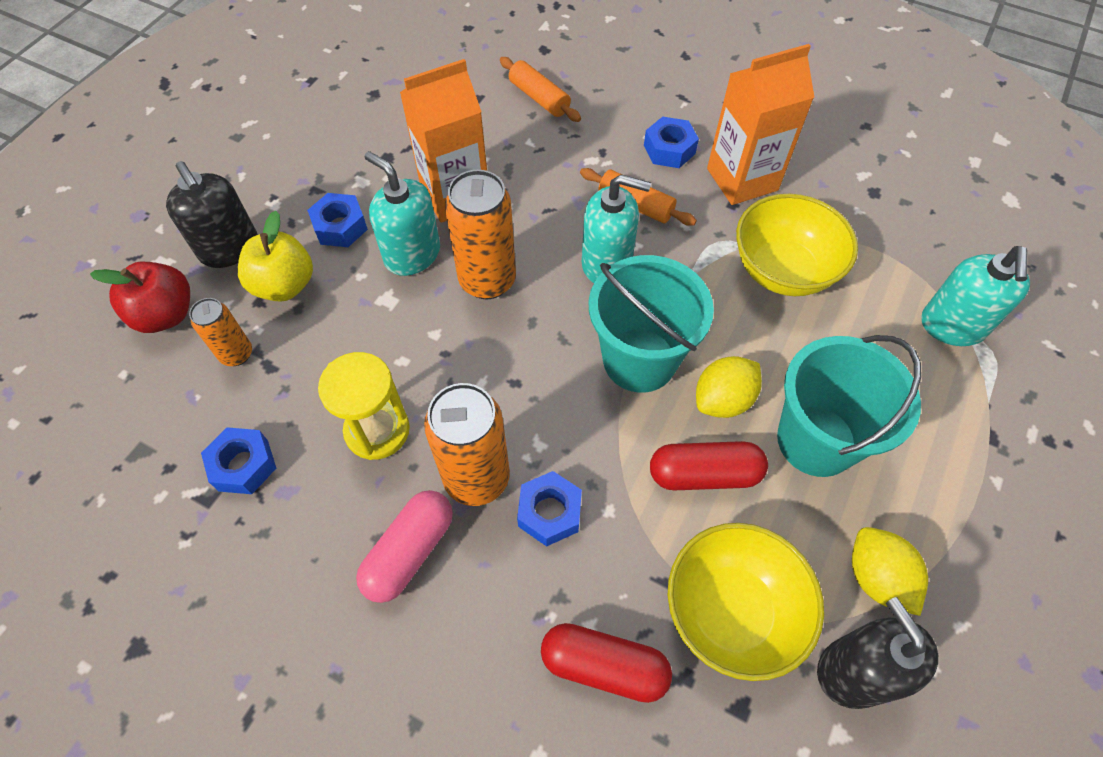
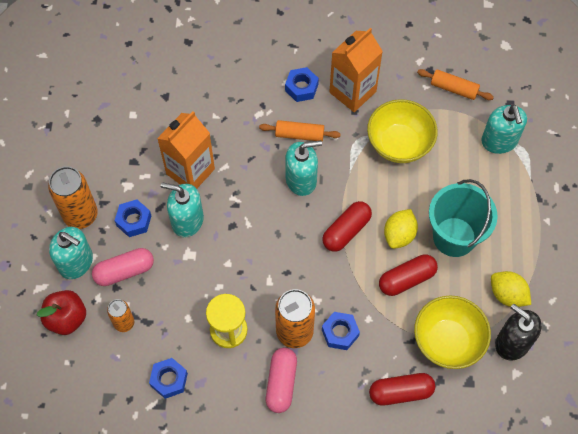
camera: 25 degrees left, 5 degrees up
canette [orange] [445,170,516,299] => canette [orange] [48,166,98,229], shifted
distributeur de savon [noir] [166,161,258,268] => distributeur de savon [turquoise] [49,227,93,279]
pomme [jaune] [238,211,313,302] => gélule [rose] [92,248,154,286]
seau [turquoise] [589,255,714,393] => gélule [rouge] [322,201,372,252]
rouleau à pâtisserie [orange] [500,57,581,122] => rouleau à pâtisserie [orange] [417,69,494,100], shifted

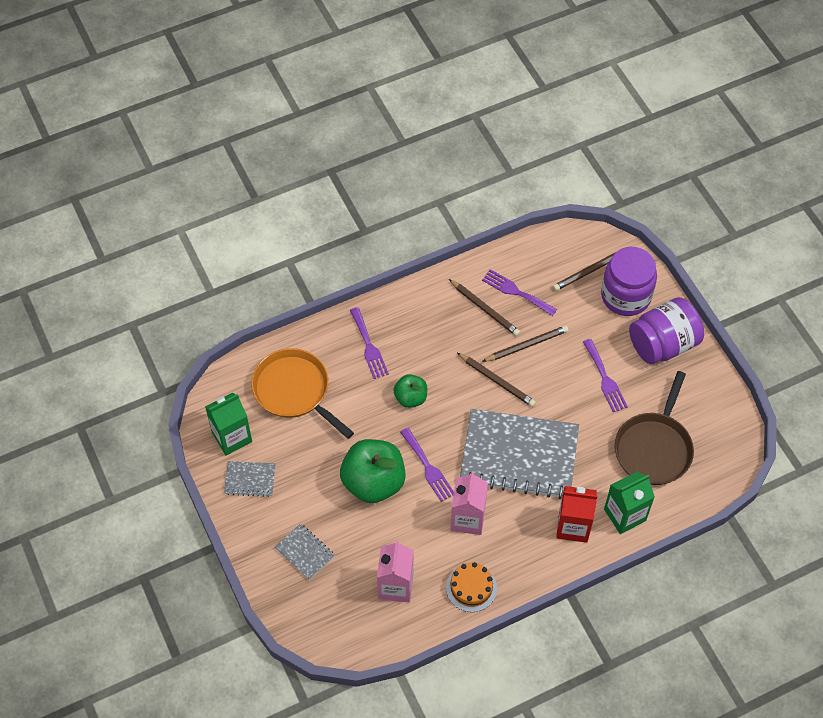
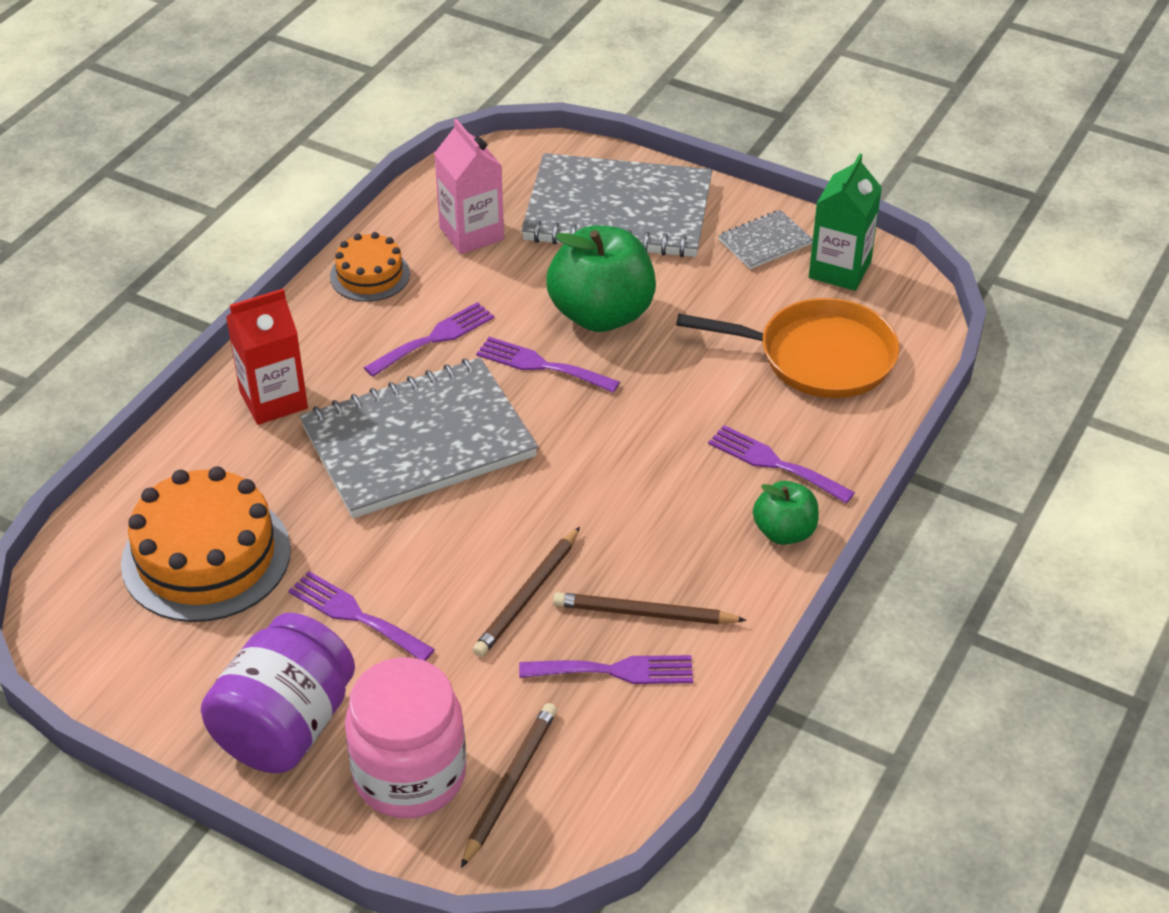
camera: 145 degrees right, 15 degrees down
poêle [marron] [615,371,694,485] => gâteau [orange] [121,466,291,622]
bocal [violet] [601,247,657,316] => bocal [rose] [345,657,466,818]
brique de lait [rose] [450,472,488,535] => fourchette [violet] [363,302,494,377]
carnet [gris] [275,523,335,580] => carnet [gris] [521,153,712,257], x2.30
pomme [vert] [393,374,427,408] => pomme [vert] [753,481,819,545], shifted
crayon [marron] [457,353,536,407] => nothing
brique de lait [vert] [604,471,655,534] => nothing

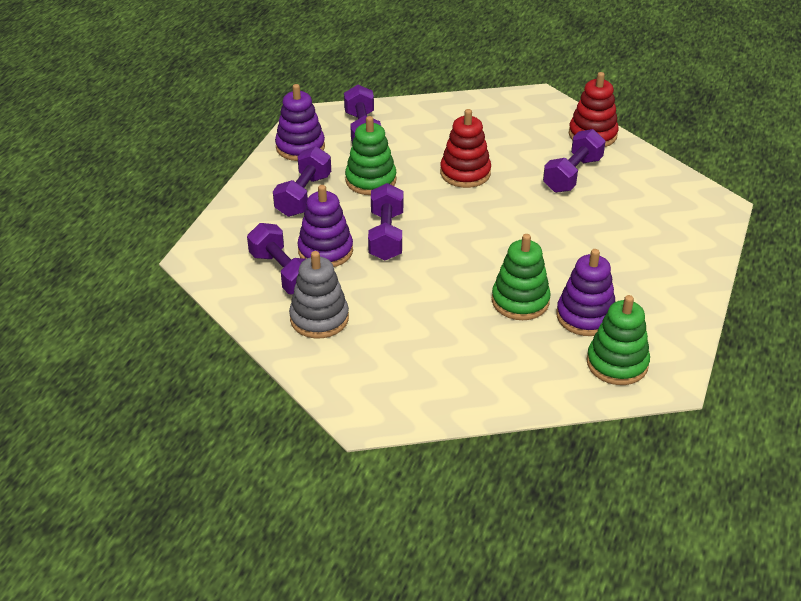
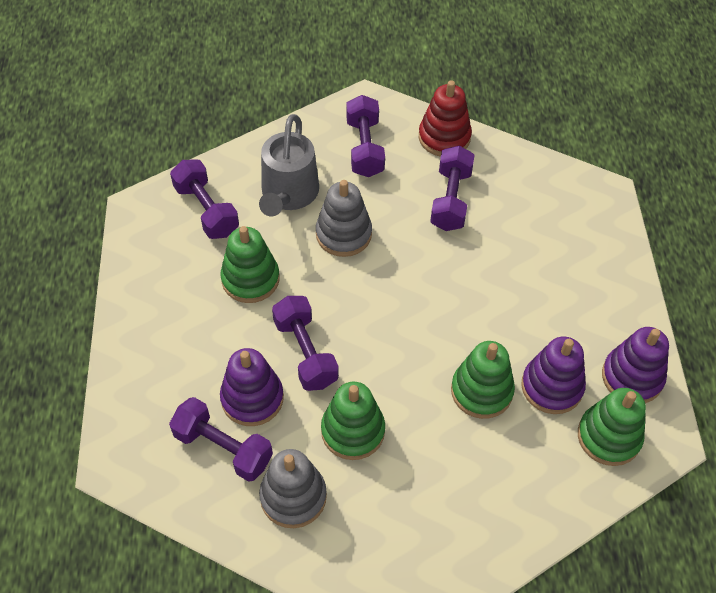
camera: 25 degrees left, 15 degrees up
nothing => arrosoir [gris] [259,114,319,216]
jouet à empiler [rouge] [440,109,491,188] => jouet à empiler [gris] [316,180,372,257]
nothing => jouet à empiler [vert] [321,382,385,460]
haltère [violet] [273,146,331,217] => haltère [violet] [346,95,385,177], shifted
jouet à empiler [violet] [275,84,325,161] => jouet à empiler [violet] [602,327,669,403], shifted

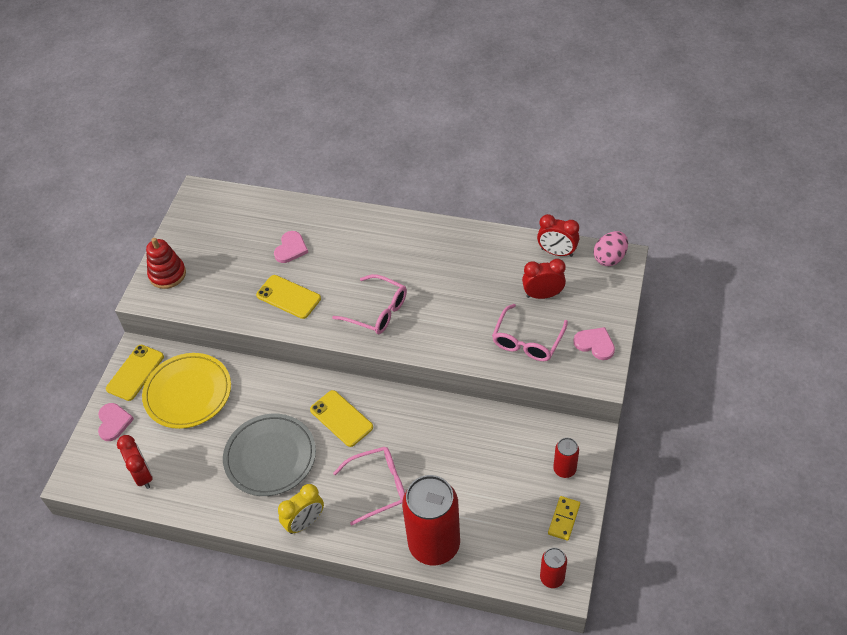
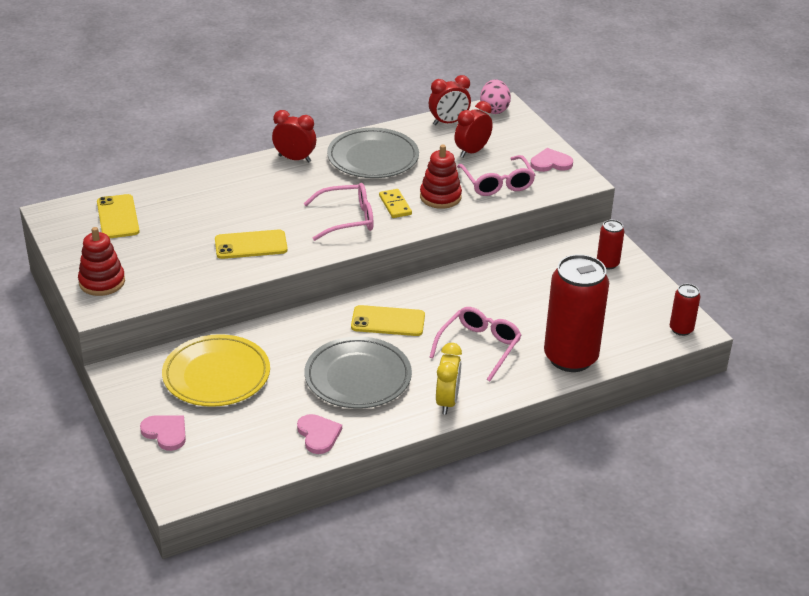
camera: 45 degrees left, 15 degrees down
téléphone [jaune] [106,345,164,401] => téléphone [jaune] [97,194,140,238], shifted
réveil [rouge] [117,435,153,489] => réveil [rouge] [272,110,316,163], shifted
cœur [rose] [274,231,308,263] => cœur [rose] [297,414,342,454], shifted
nothing => assiette [gris] [327,128,419,178]
domino [jaune] [548,496,580,541] => domino [jaune] [379,189,412,218], shifted
nothing => jouet à empiler [rouge] [420,144,462,209]

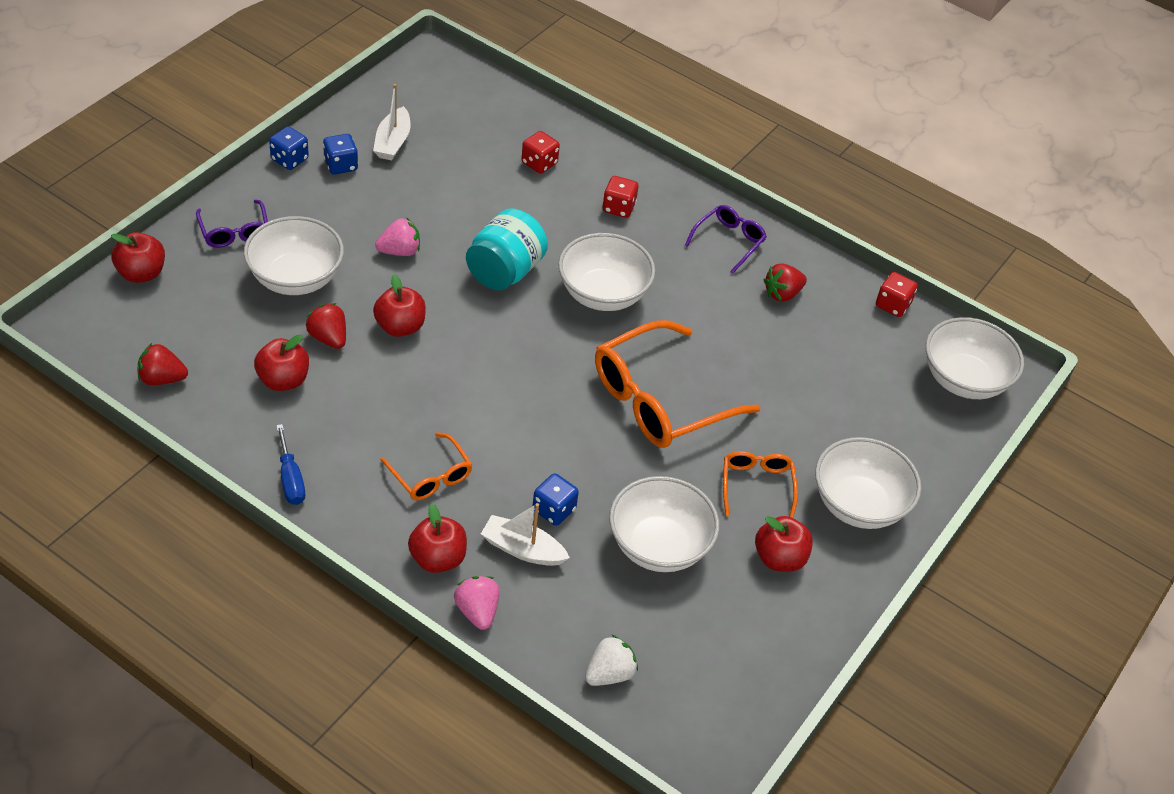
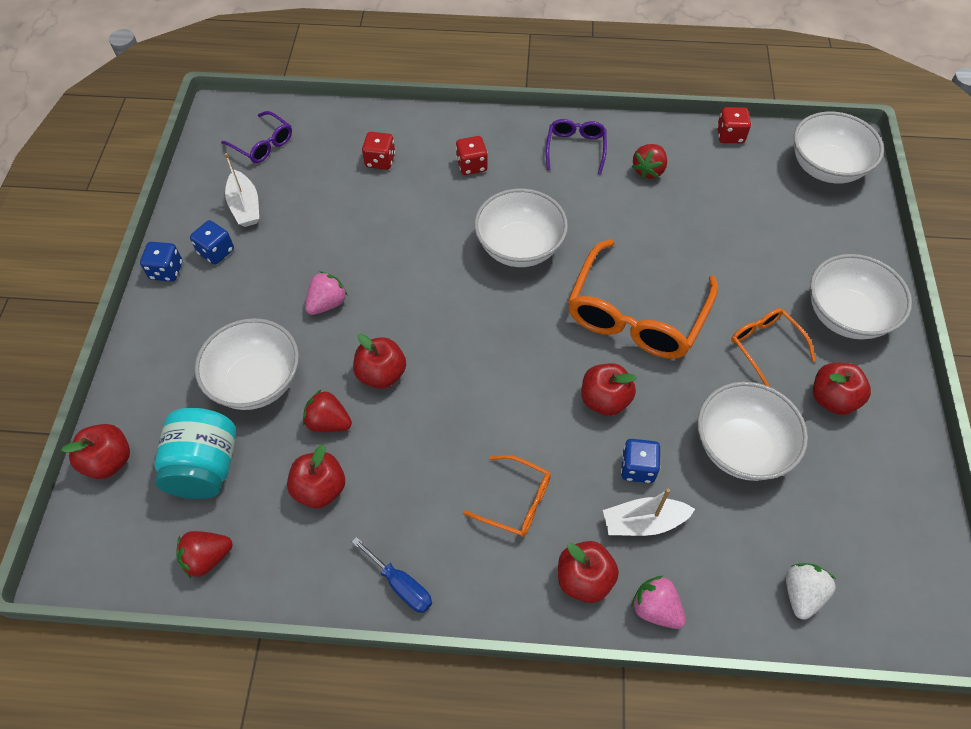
camera: 25 degrees left, 10 degrees up
bocal [turquoise] [466,208,548,290] => bocal [turquoise] [155,408,236,499], shifted
lunettes [violet] [196,200,268,248] => lunettes [violet] [221,111,292,163], shifted
nothing => pomme [rouge] [581,363,637,416]

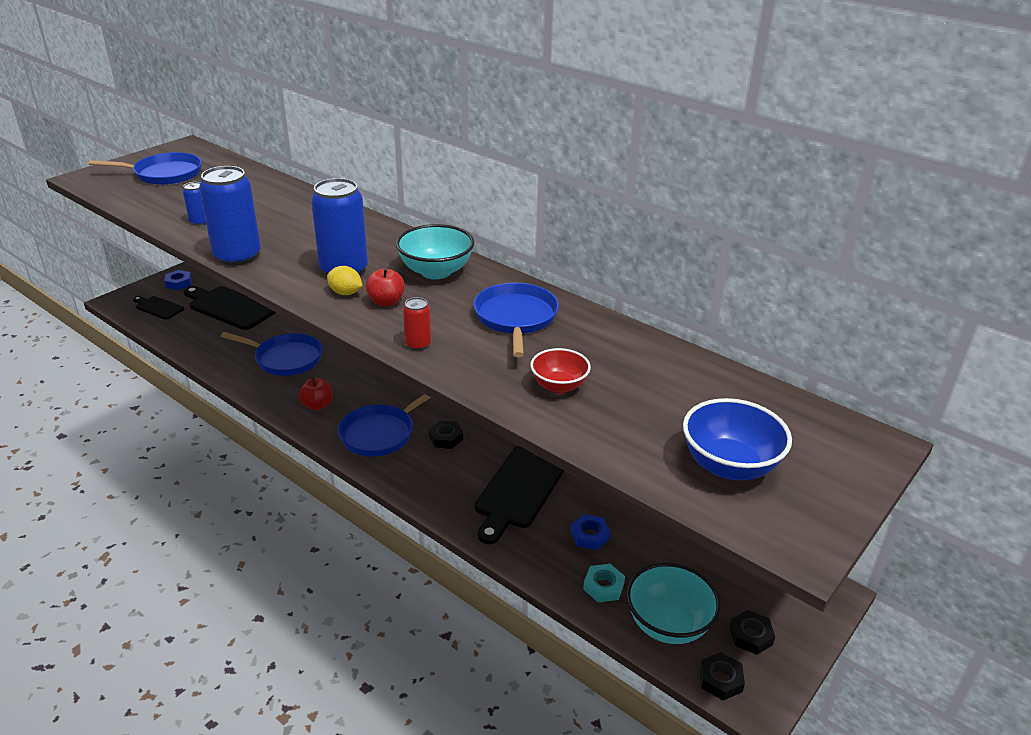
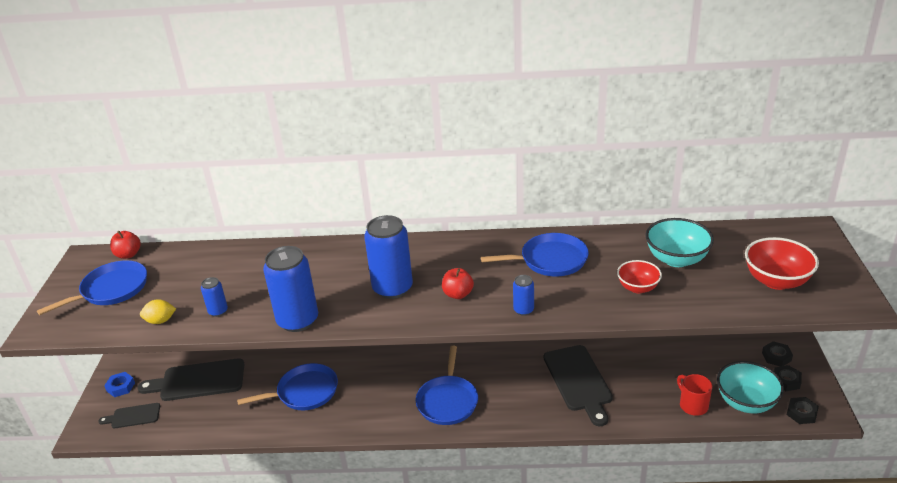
camera: 35 degrees left, 0 degrees up
pomme [rouge] [299,377,333,410] => pomme [rouge] [110,231,141,259], shifted
citron [jaune] [327,266,363,295] => citron [jaune] [140,299,176,324], shifted
poêle [bleu] [474,283,559,357] => poêle [bleu] [481,233,589,276], 120 degrees clockwise
canette [rouge] [403,297,431,350] => canette [bleu] [513,275,534,316]
bol [turquoise] [396,224,474,279] => bol [turquoise] [646,218,714,267], shifted
écrou [turquoise] [583,564,625,602] => tasse [rouge] [677,374,712,416]
bol [bleu] [683,398,792,480] => bol [rouge] [745,237,819,290]
écrou [noir] [429,420,463,449] => écrou [noir] [762,341,793,366], shifted
écrou [bleu] [571,514,610,550] => nothing

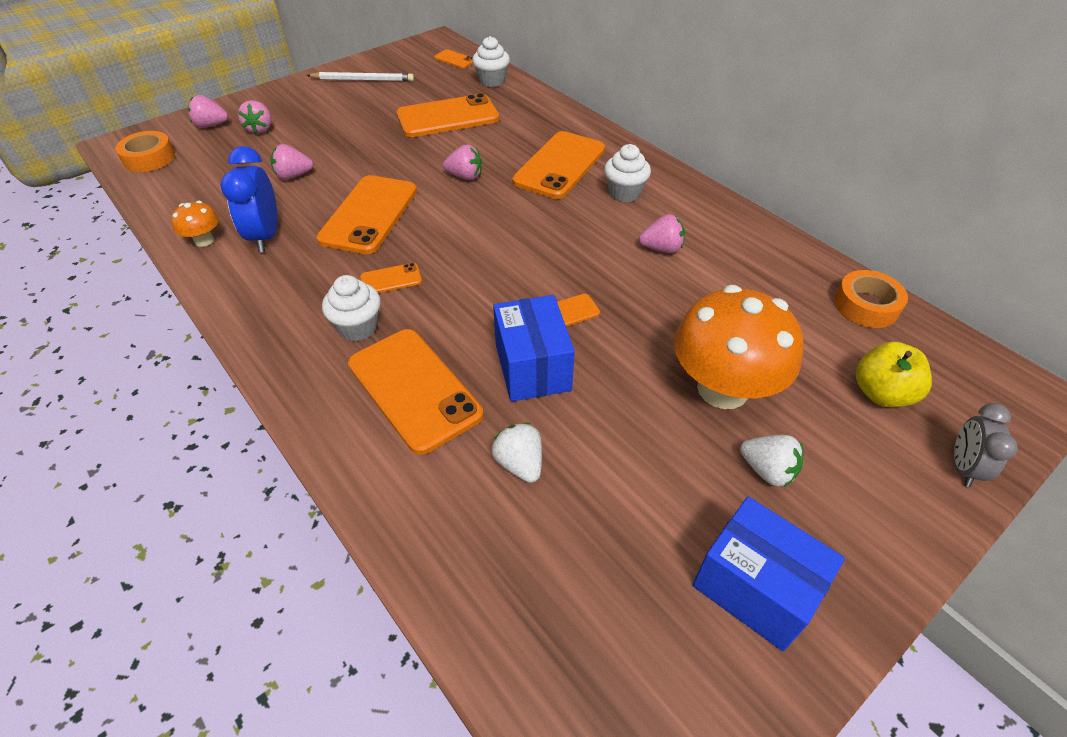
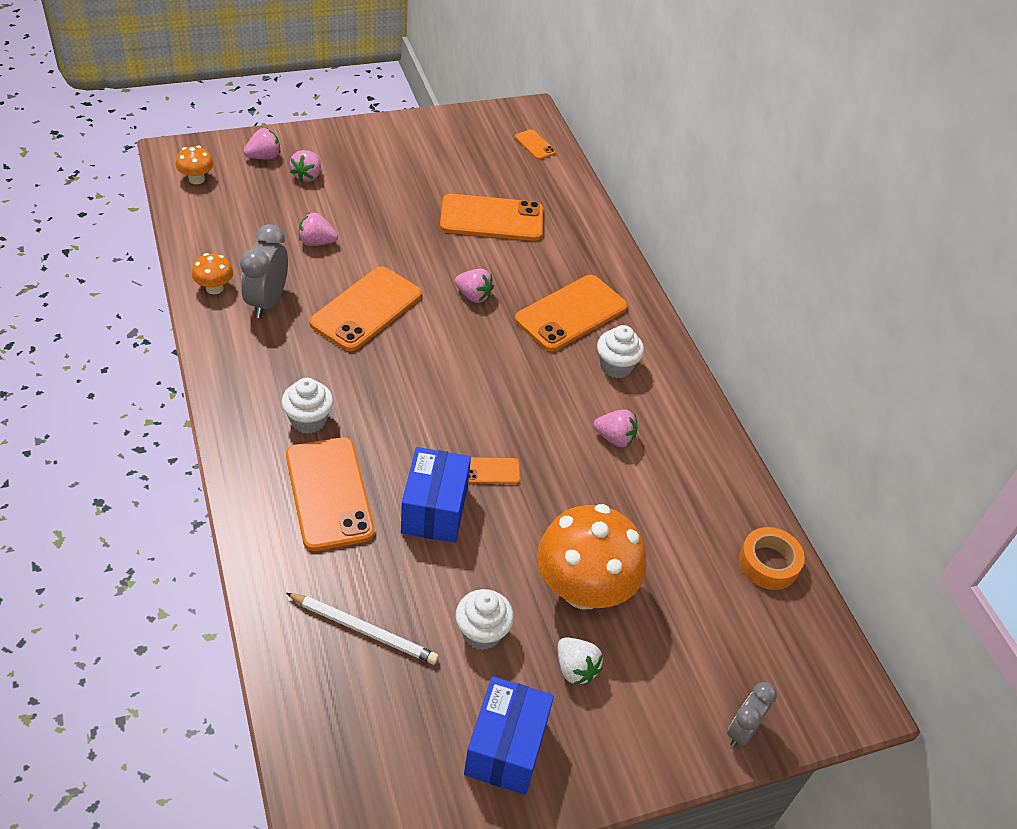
camera: 15 degrees right, 0 degrees up
ruban adhésif [orange] [115,131,175,172] => champignon [orange] [176,145,214,184]
réveil [bleu] [220,146,278,252] => réveil [gris] [240,224,288,318]
fraise [rose] [188,95,228,128] => fraise [rose] [244,128,280,159], 135 degrees clockwise
crayon [blanc] [307,72,414,81] => crayon [blanc] [286,593,439,664], shifted
muffin [blanc] [472,36,510,87] => muffin [blanc] [456,589,514,650], shifted
boîte [bleu] [693,497,845,651] => boîte [bleu] [464,676,554,795], 45 degrees clockwise
téléphone [orange] [360,263,422,293] => nothing
fraise [blanc] [492,423,542,483] => nothing
pomme [jaune] [856,342,932,407] => nothing

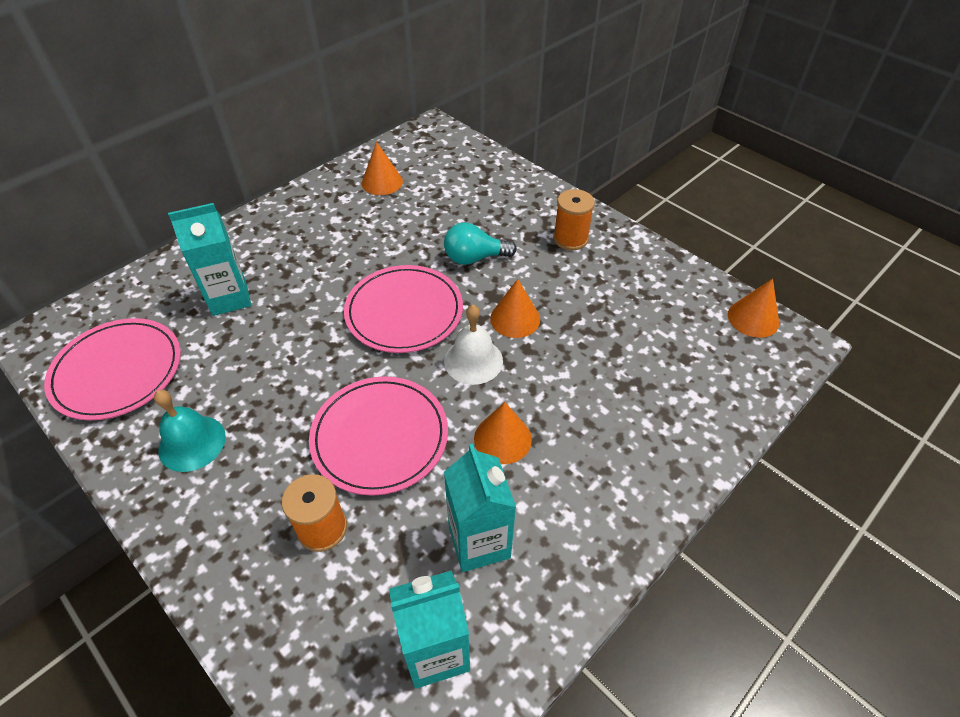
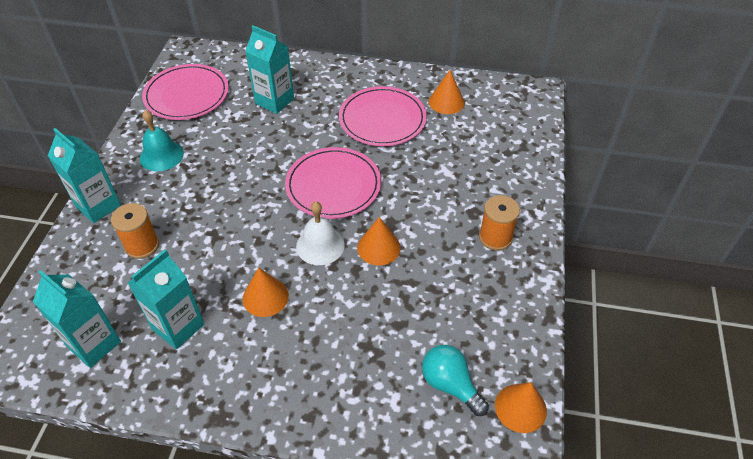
camera: 55 degrees right, 0 degrees up
nothing => brique de lait [turquoise] [48,128,121,223]
assiette [rose] [309,376,448,496] => assiette [rose] [339,86,427,146], shifted
ampoule [turquoise] [444,222,517,265] => ampoule [turquoise] [422,345,489,416], shifted

